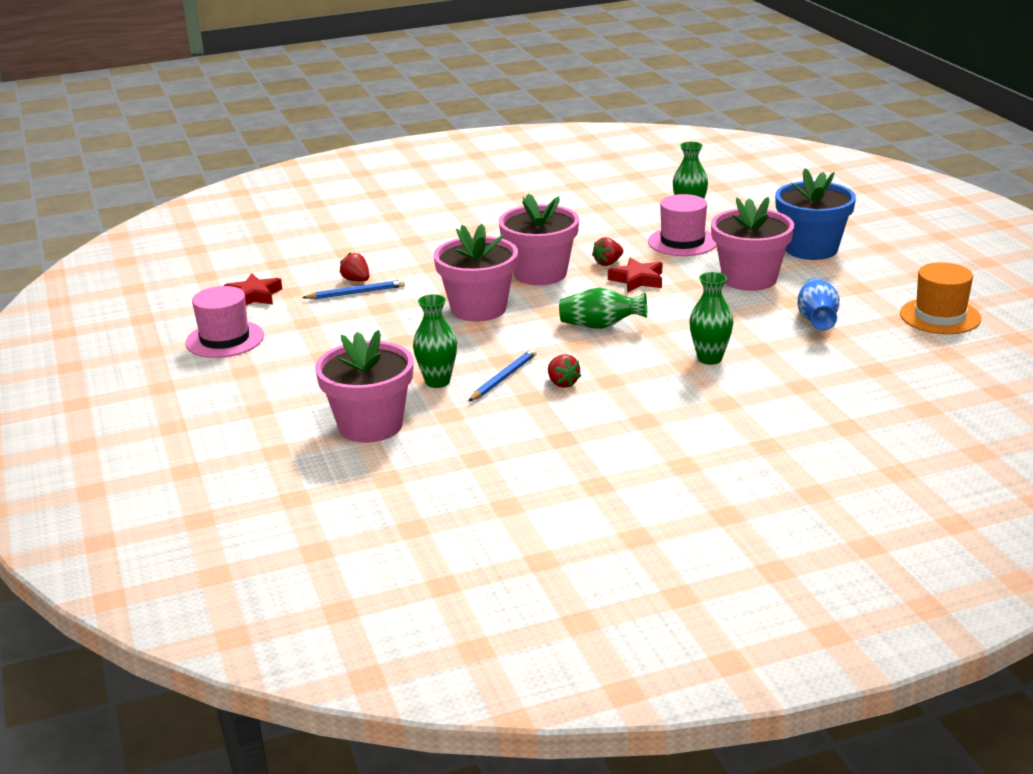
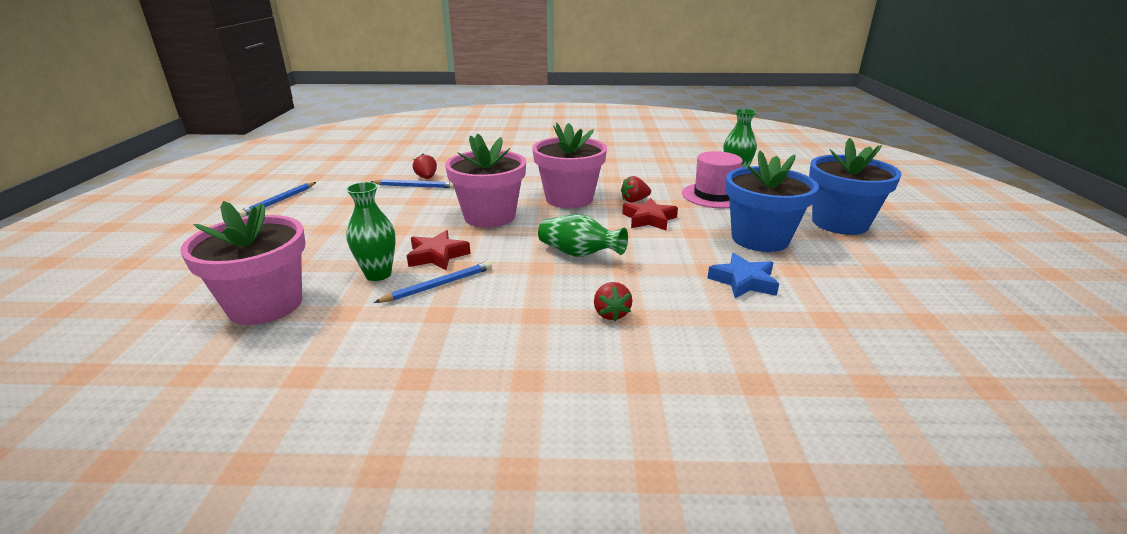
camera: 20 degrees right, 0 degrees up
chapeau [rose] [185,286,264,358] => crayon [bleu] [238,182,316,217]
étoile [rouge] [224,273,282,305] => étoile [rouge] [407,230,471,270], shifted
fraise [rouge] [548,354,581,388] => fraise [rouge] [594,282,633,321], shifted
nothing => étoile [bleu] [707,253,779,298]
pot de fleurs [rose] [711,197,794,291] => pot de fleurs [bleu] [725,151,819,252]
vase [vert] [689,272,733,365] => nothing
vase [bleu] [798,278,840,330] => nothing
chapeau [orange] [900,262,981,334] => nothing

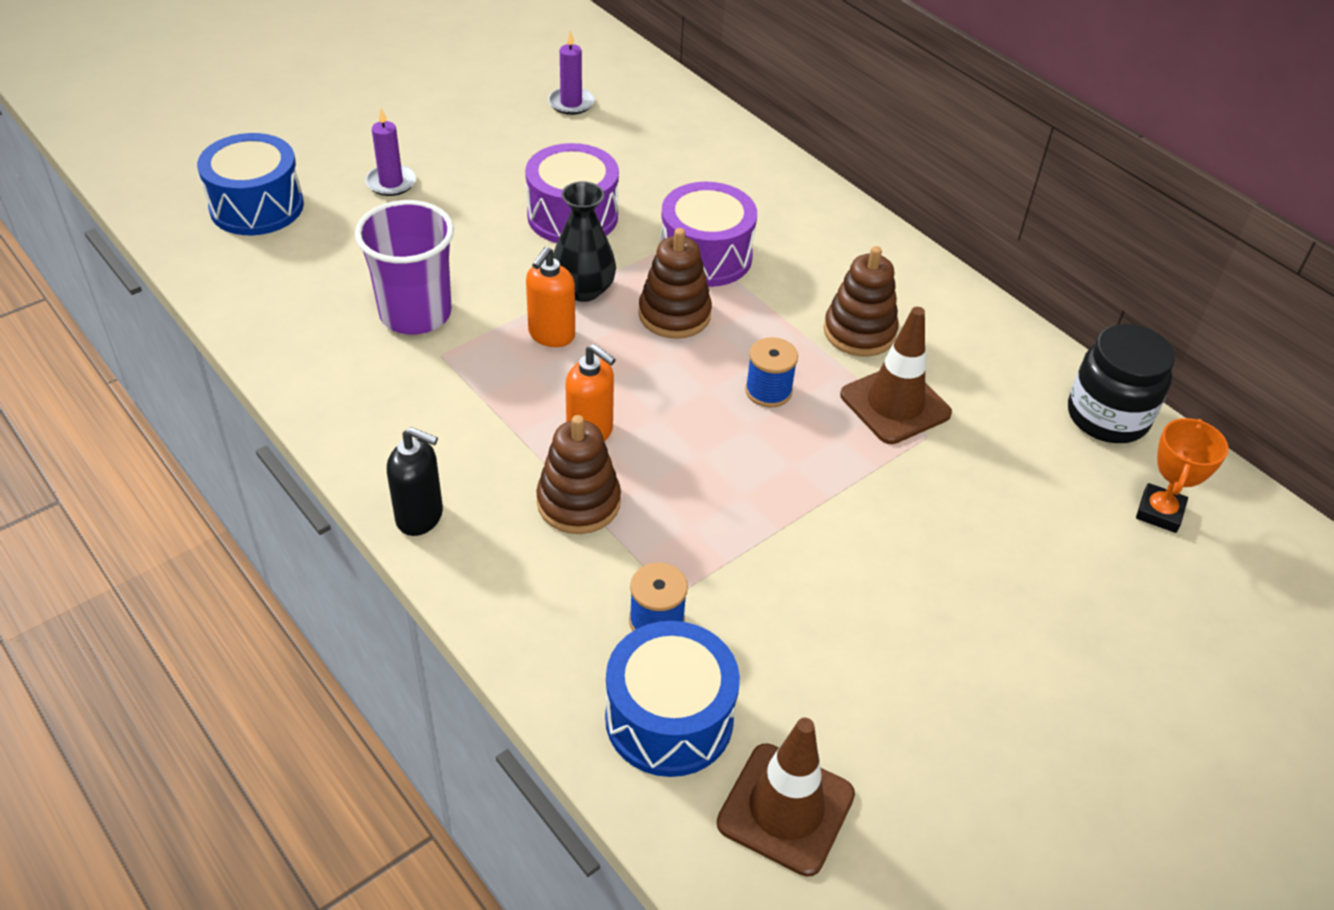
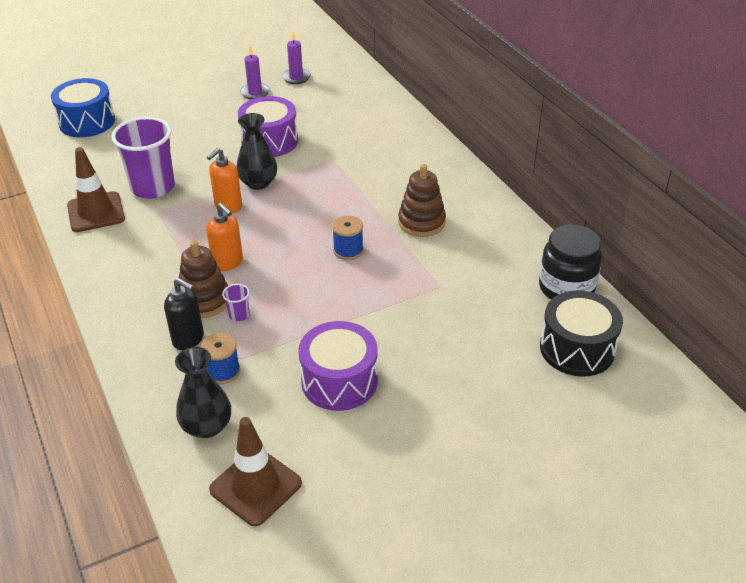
camera: 15 degrees right, 5 degrees down
cône de chantier [marron] [840,307,952,444] => cône de chantier [marron] [67,147,125,232], shifted
distributeur de savon [noir] [387,427,443,536] => distributeur de savon [noir] [164,278,204,350], shifted
tambour [bleu] [605,621,740,777] => vase [noir] [175,347,231,438]
nothing => gobelet [violet] [222,284,250,321]
bougie [violet] [365,108,416,196] => bougie [violet] [240,46,270,99], shifted
tambour [violet] [660,182,757,287] => tambour [violet] [298,321,378,411], shifted
trophée [orange] [1136,418,1229,533] => tambour [noir] [540,291,623,377]
jouet à empiler [marron] [638,228,712,339] => nothing

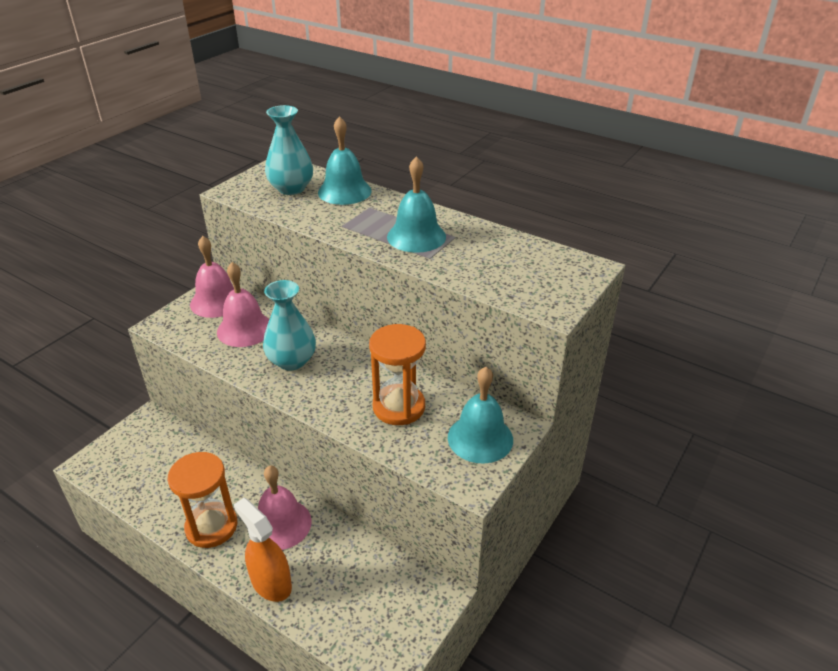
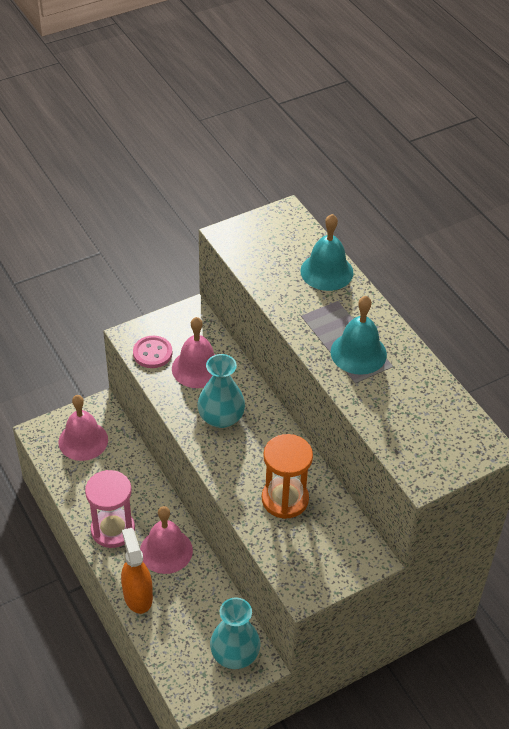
camera: 25 degrees right, 10 degrees up
cloche [rose] [190,236,234,318] => cloche [rose] [59,395,108,461], shifted
sablier [orange] [168,452,237,548] => sablier [rose] [85,470,135,548]
nothing => bouton [rose] [133,336,172,368]
vase [turquoise] [265,105,313,195] => vase [turquoise] [210,598,261,669], shifted
cloche [turquoise] [448,367,513,464] => nothing

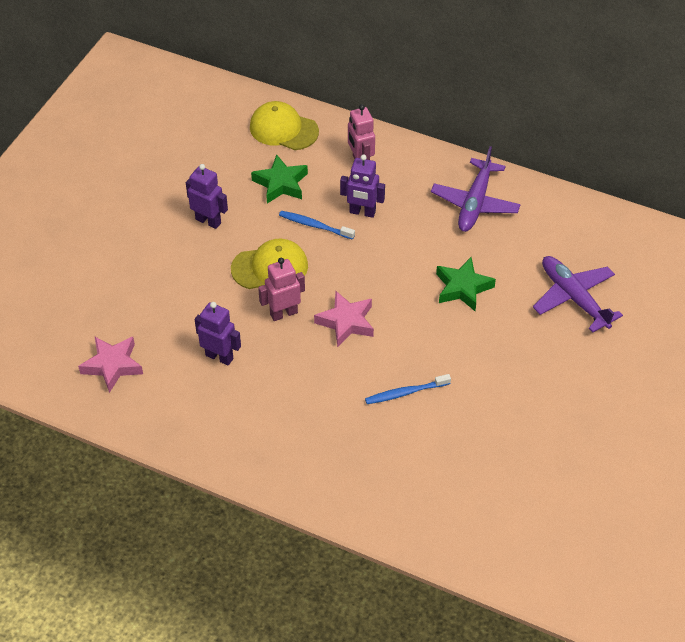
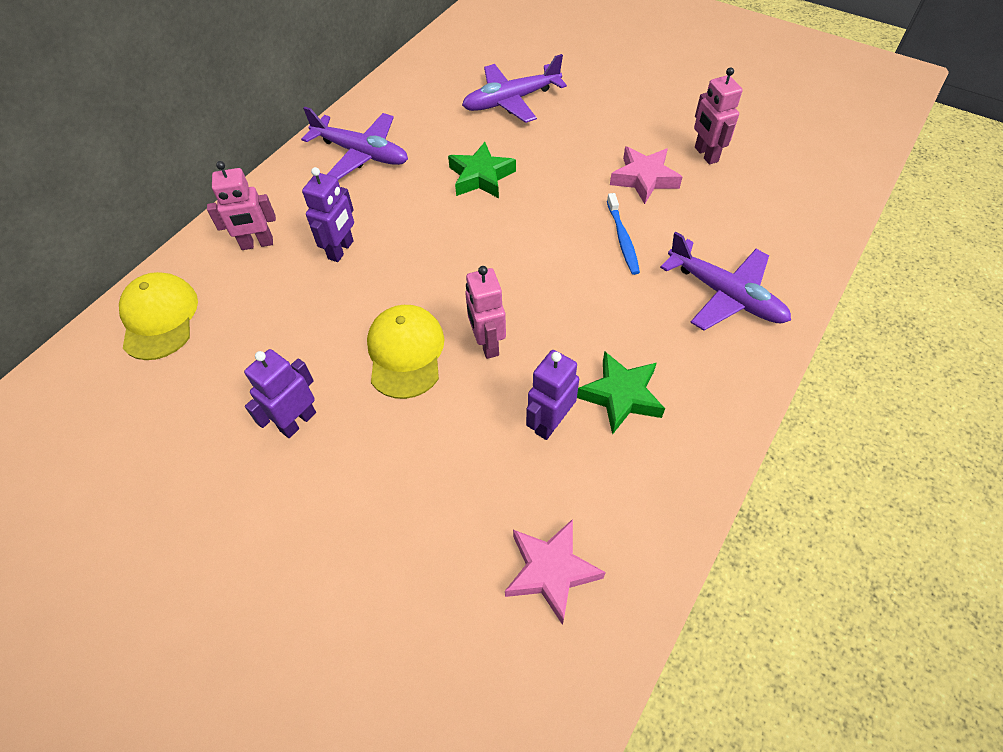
camera: 80 degrees left, 5 degrees up
casquette [jaune] [250,101,319,150] => casquette [jaune] [119,272,198,360], 135 degrees clockwise
étoile [vert] [251,154,308,204] => étoile [vert] [577,351,665,435], shifted
étoile [rose] [314,291,374,347] => étoile [rose] [610,147,682,204], shifted
nothing => avion [violet] [660,232,791,331]
nothing => robot [rose] [694,67,743,165]
brosse à dents [bleu] [279,211,355,240] => nothing

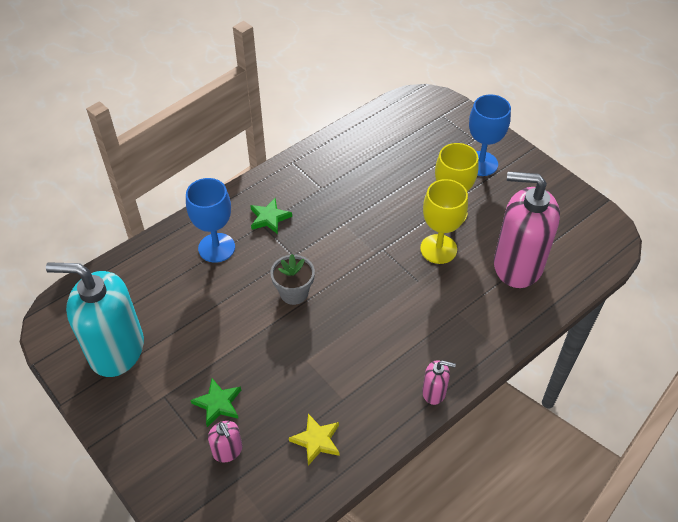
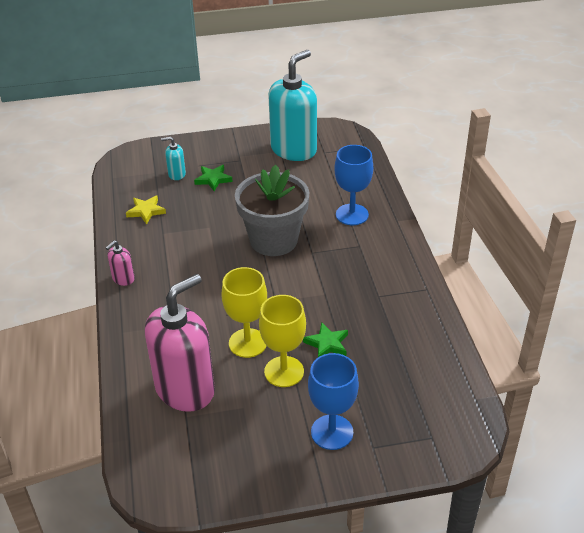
camera: 120 degrees right, 10 degrees down
distributeur de savon [rose] [208,421,242,463] => distributeur de savon [turquoise] [161,137,186,180]
pot de fleurs [gris] [270,254,315,305] => pot de fleurs [gris] [235,165,310,256], x1.89
étoile [vert] [250,198,292,234] => étoile [vert] [303,323,348,357], shifted

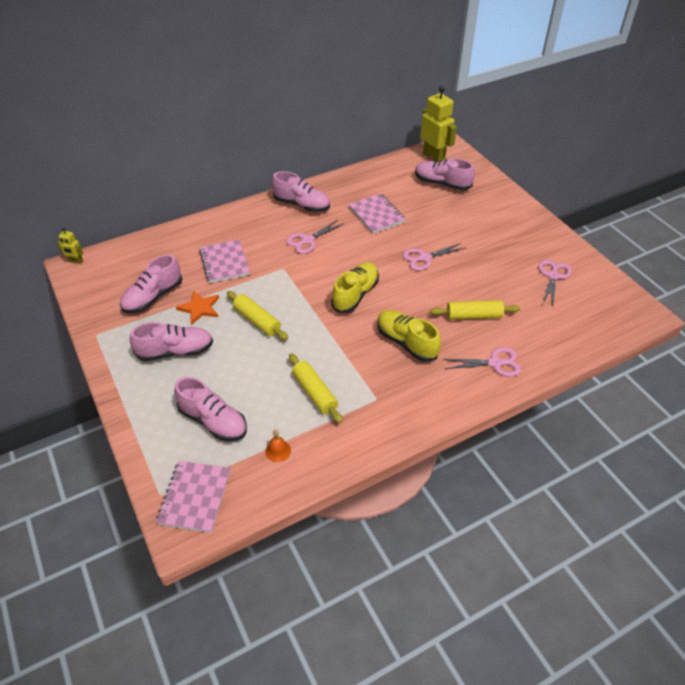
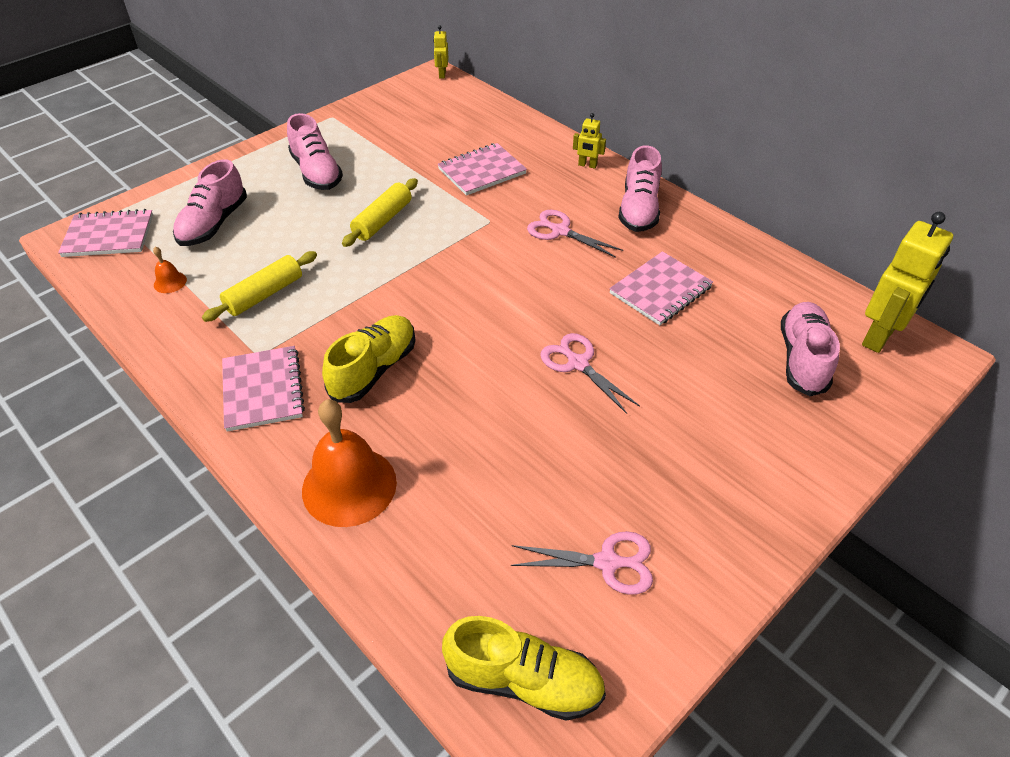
camera: 75 degrees right, 0 degrees up
nothing => carnet [rose] [222,346,305,432]
ciseaux [rose] [443,347,521,377] => cloche [orange] [302,399,397,527]
chaussure [jaune] [331,262,379,313] => chaussure [jaune] [442,616,606,721], shifted
nothing => robot [jaune] [573,113,606,169]
chaussure [rose] [120,254,182,313] => nothing
étoile [orange] [176,291,219,325] => nothing
rouleau à pâtisserie [jaune] [430,300,520,320] => nothing

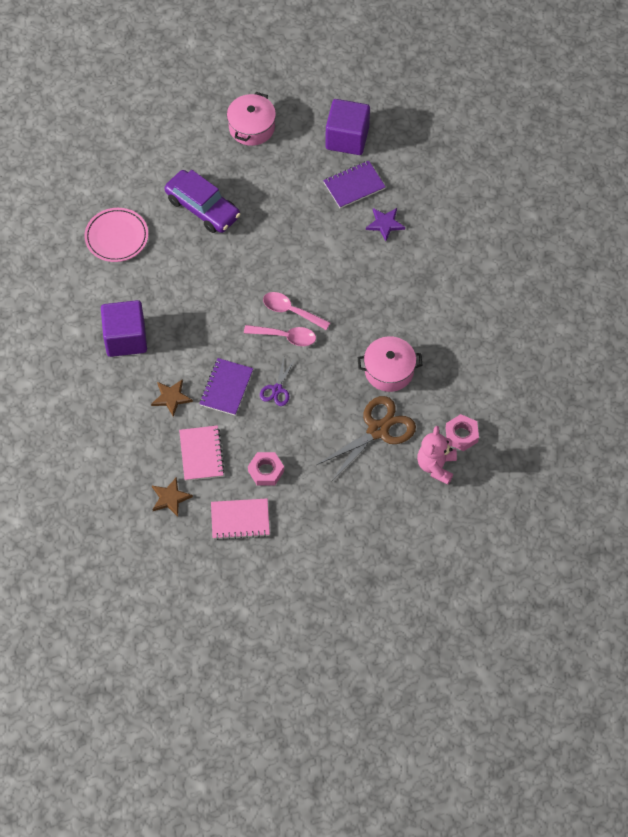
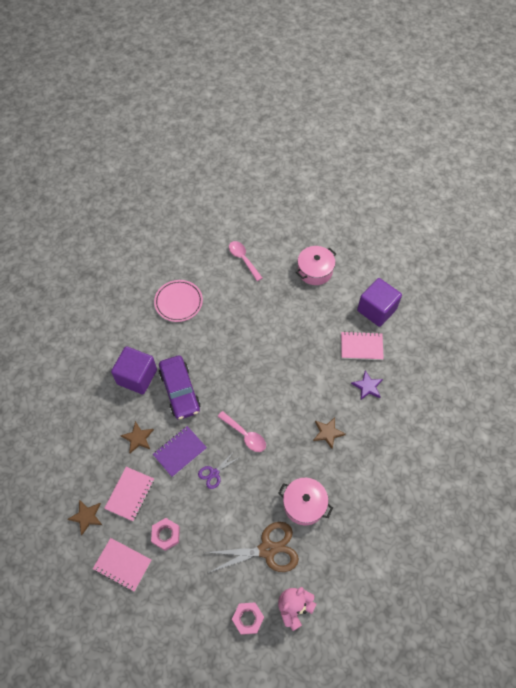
camera: 30 degrees right, 0 degrees up
voiture [violet] [164,170,241,233] => voiture [violet] [159,355,201,420], shifted
cuillère [rose] [263,292,330,330] => cuillère [rose] [229,241,262,281], shifted
écrou [rose] [445,414,479,451] => écrou [rose] [232,602,264,635], shifted
nothing => étoile [marron] [313,417,346,449]
carnet [violet] [323,161,386,208] => carnet [rose] [341,331,384,360]

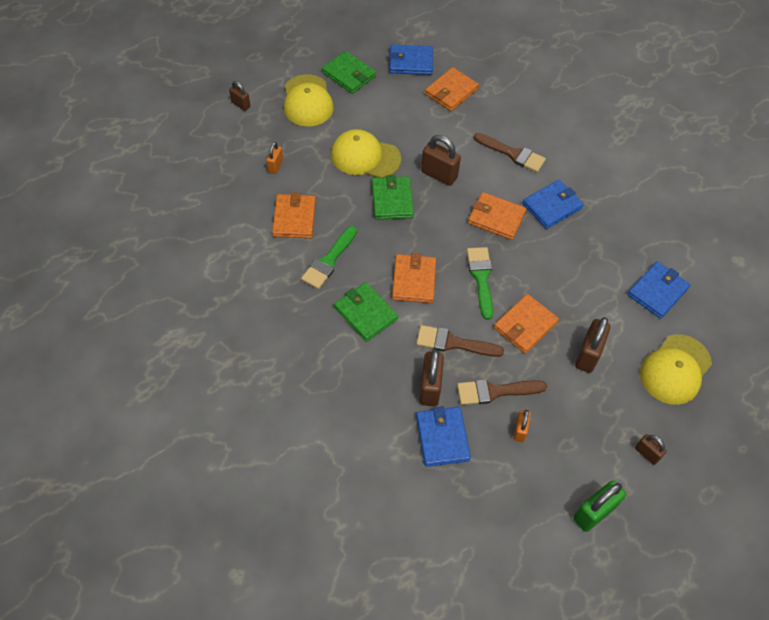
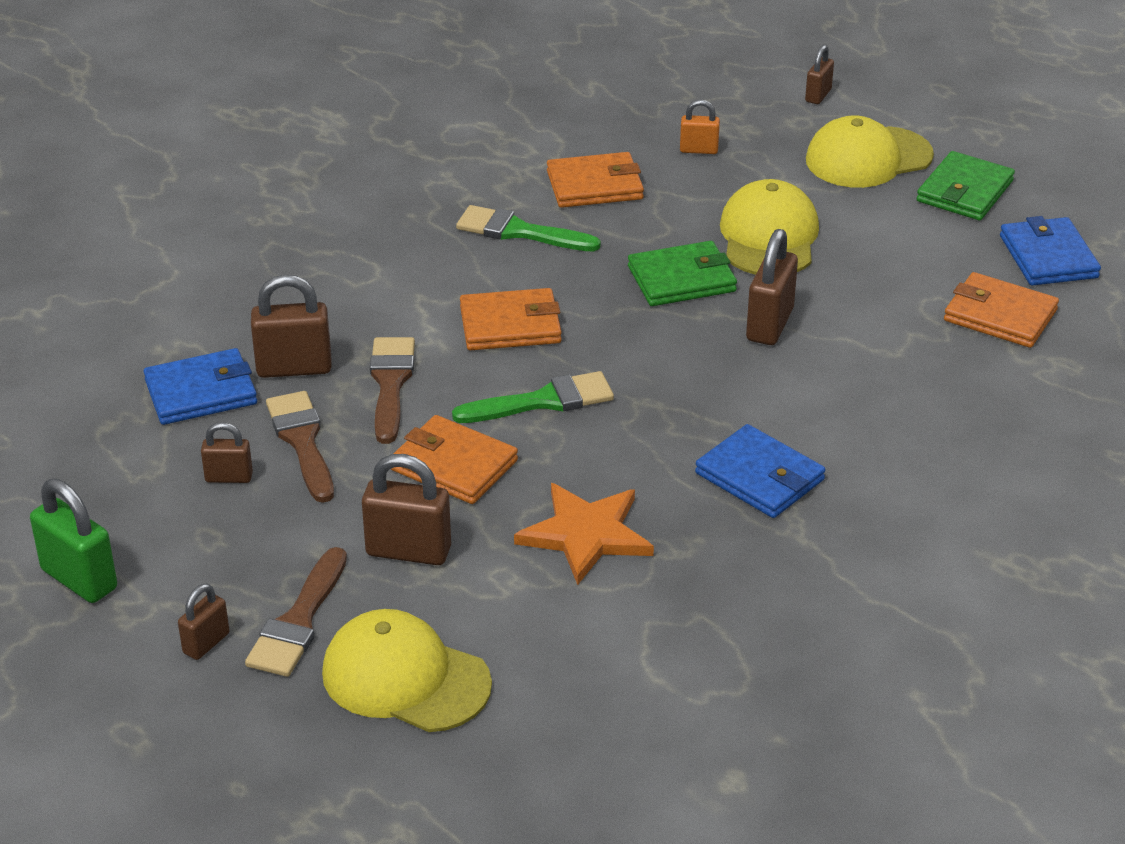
camera: 80 degrees right, 20 degrees down
cadenas [orange] [513,410,531,442] => cadenas [marron] [201,422,253,483]
pinceau [marron] [474,133,546,172] => pinceau [marron] [245,547,347,677], shifted
nothing => étoile [orange] [514,483,654,585]
portefeuille [vert] [334,282,398,342] => nothing
portefeuille [orange] [468,192,526,240] => nothing
portefeuille [bleu] [627,261,690,319] => nothing

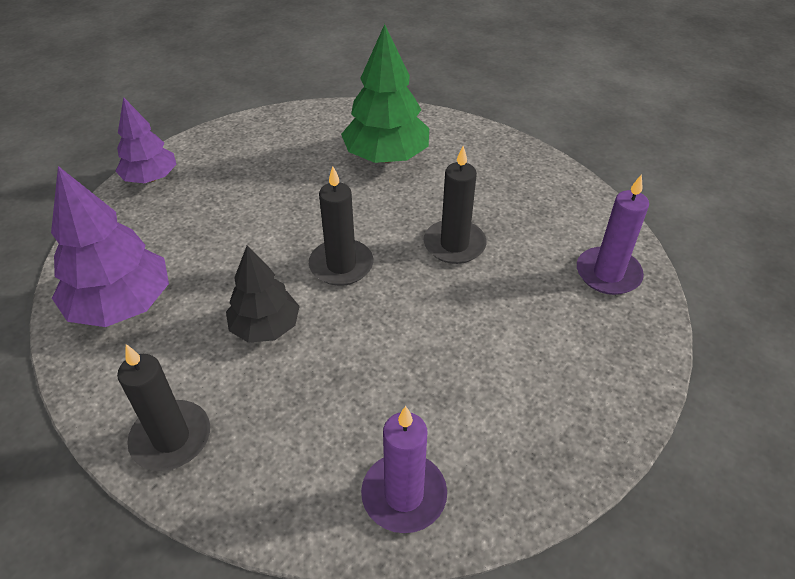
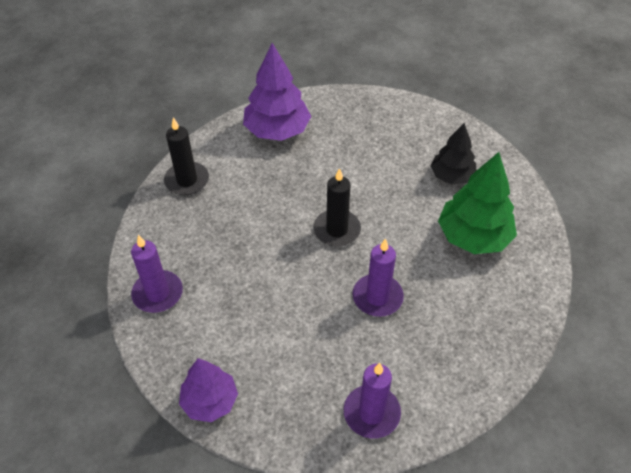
camera: 80 degrees right, 5 degrees up
arbre [violet] [115,97,177,183] => arbre [violet] [179,358,238,422], shifted
bougie [noir] [424,146,487,264] => bougie [violet] [352,238,404,317]
arbre [noir] [226,245,300,343] => arbre [noir] [431,123,477,184], shifted

